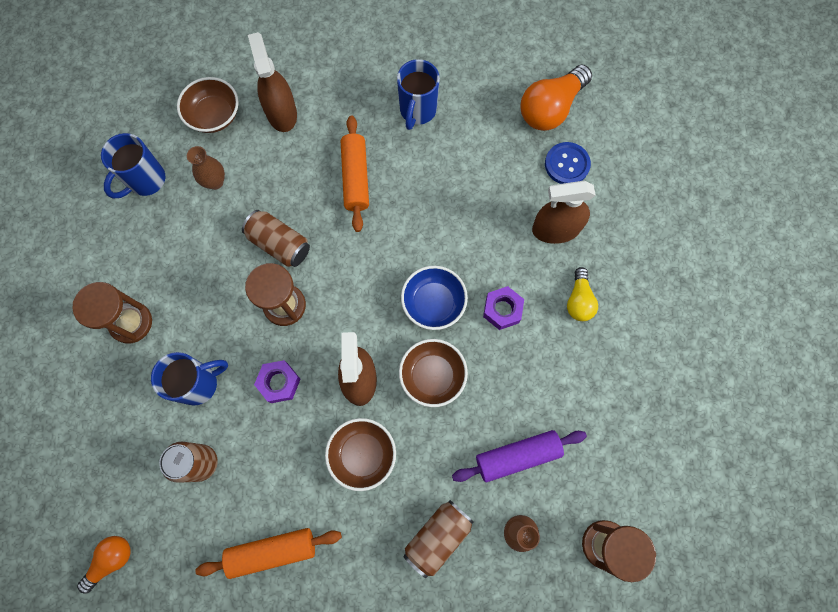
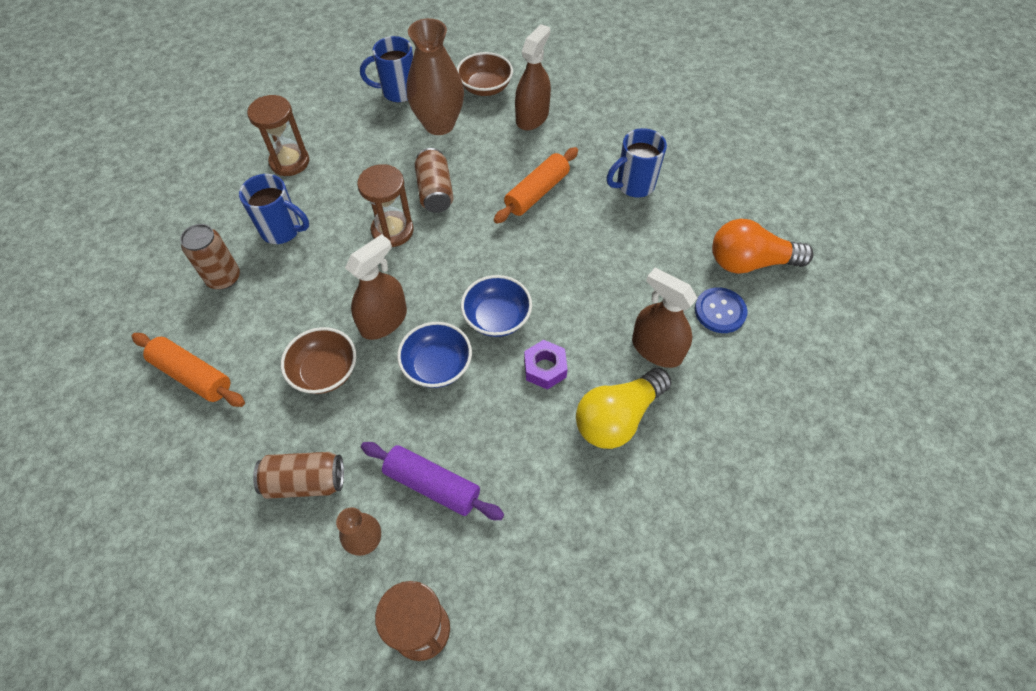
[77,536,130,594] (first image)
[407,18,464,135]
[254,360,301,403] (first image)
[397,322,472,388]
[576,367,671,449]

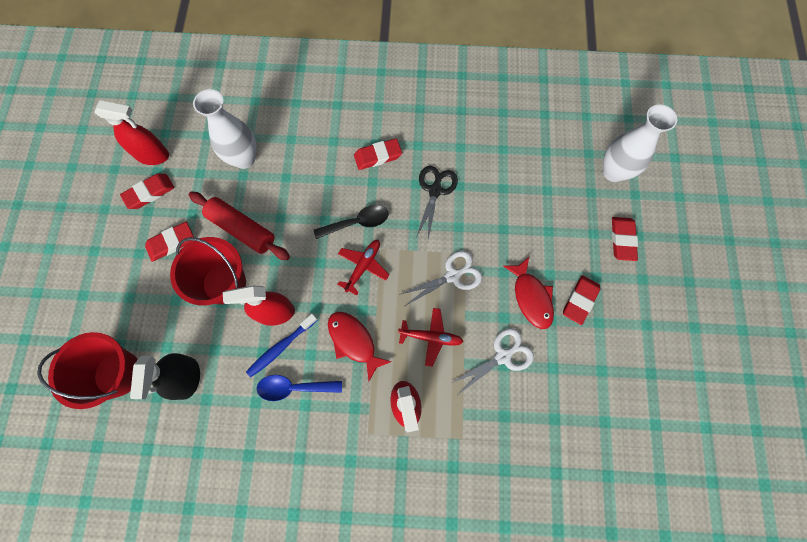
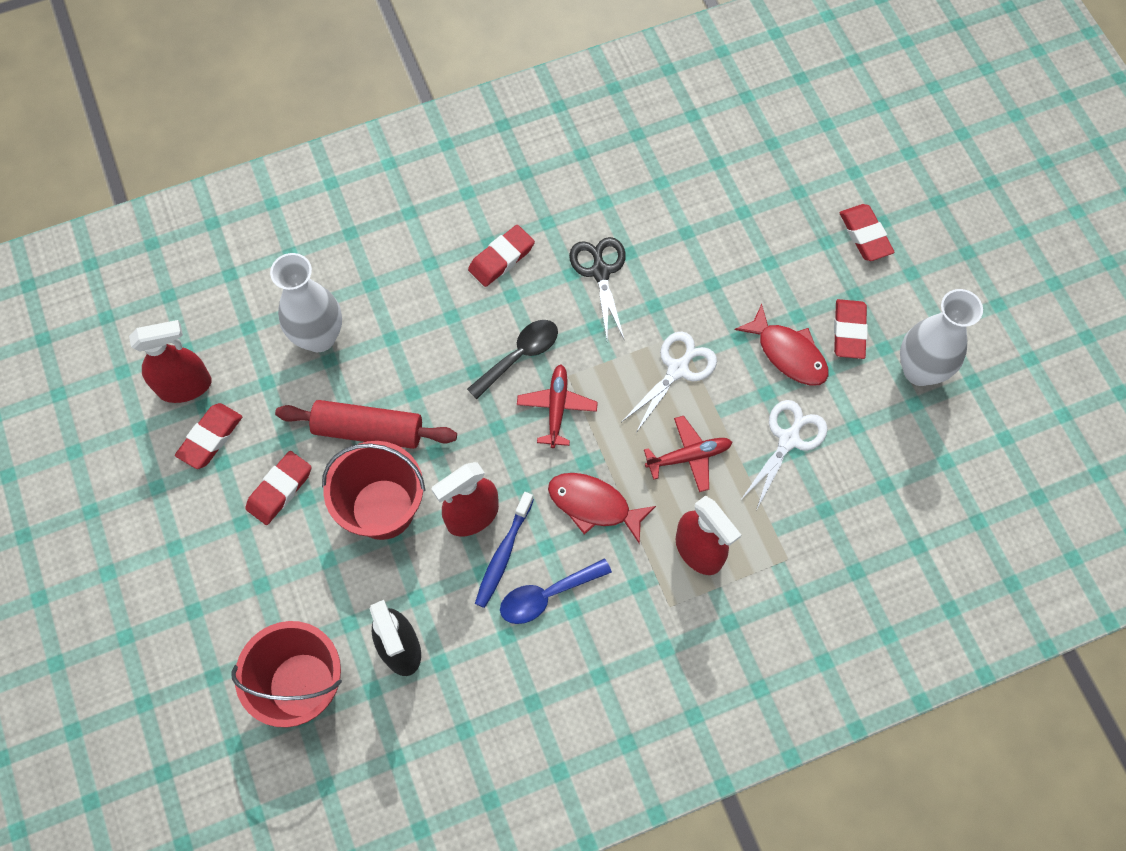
[900,289,983,386]

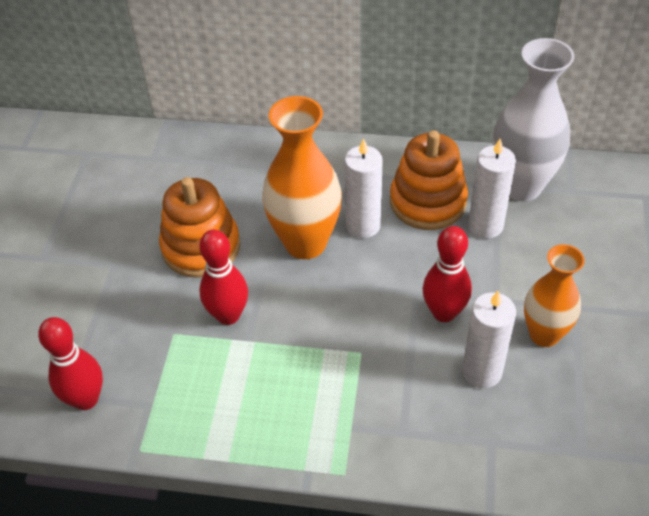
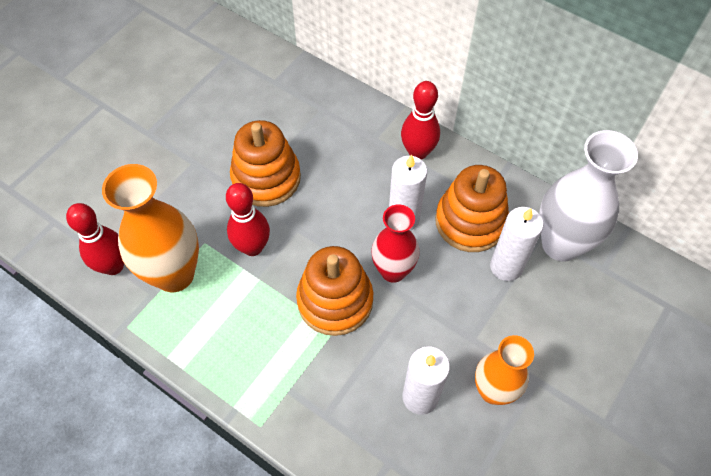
[102,164,199,292]
[401,81,440,160]
[296,246,373,336]
[371,204,420,283]

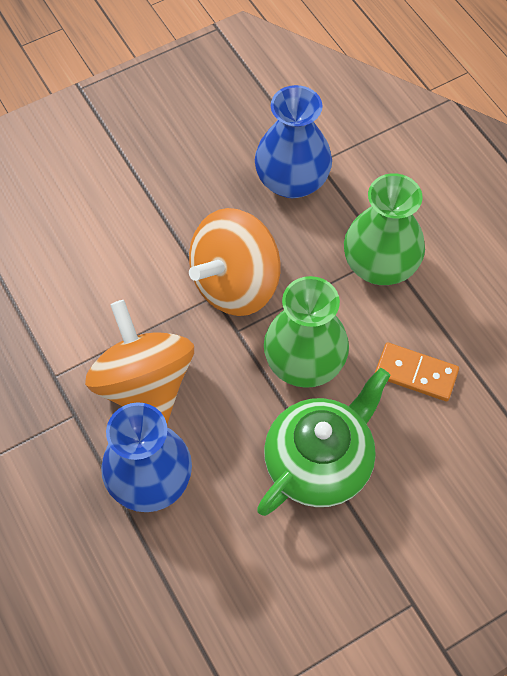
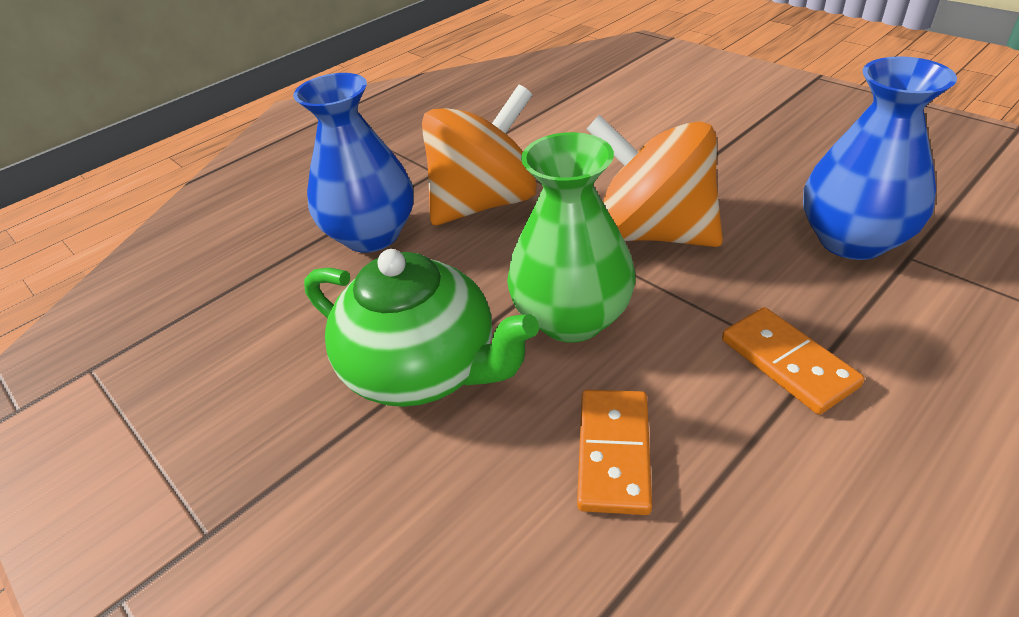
[722,307,864,415]

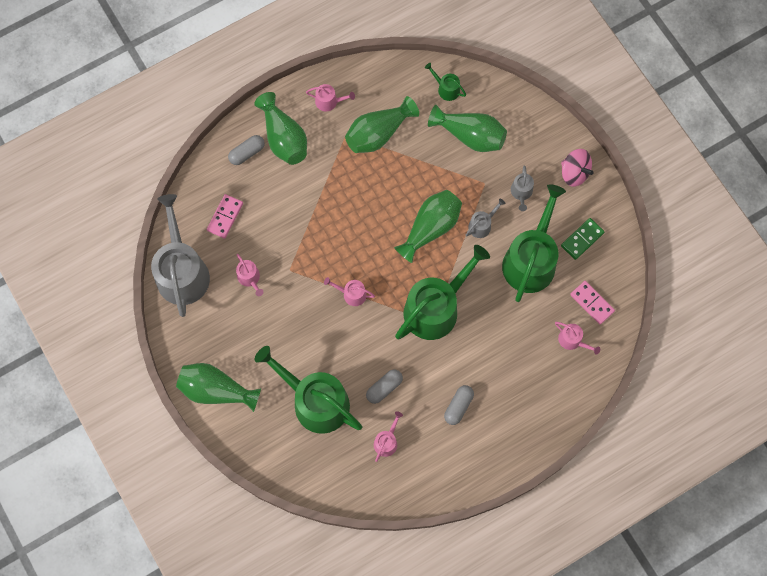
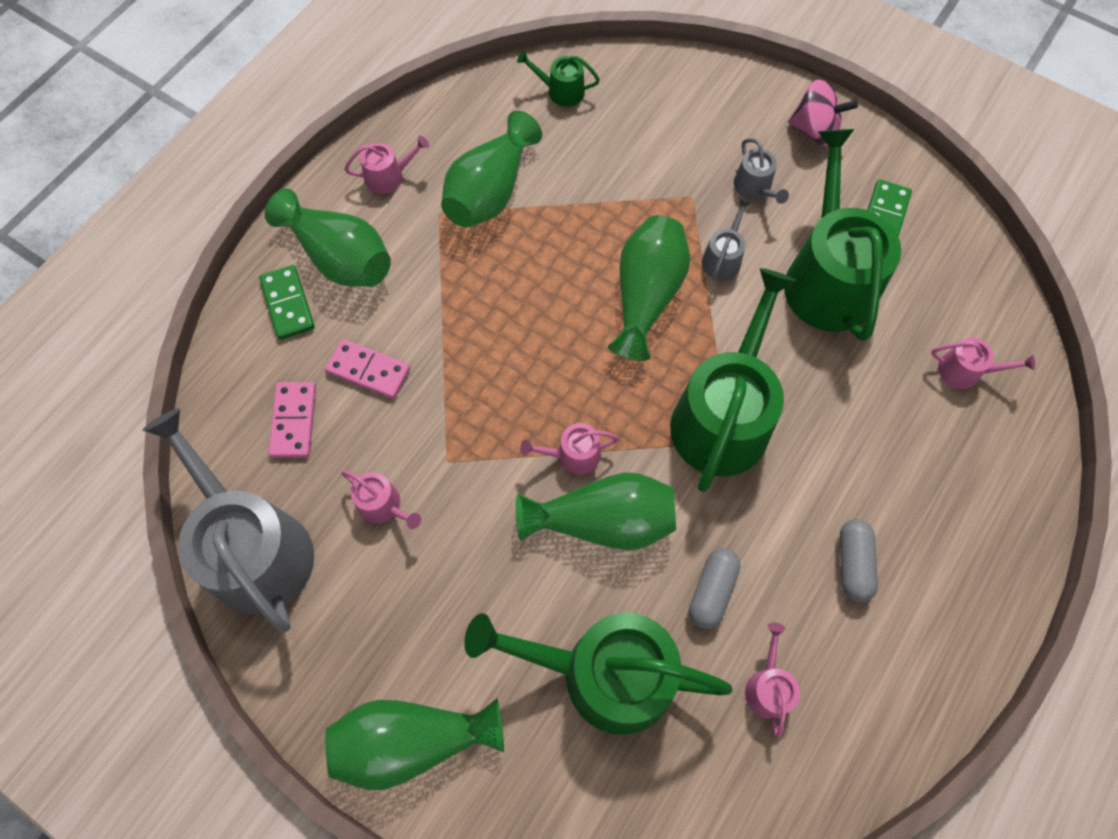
[259,265,315,340]
[516,472,676,551]
[325,339,410,399]

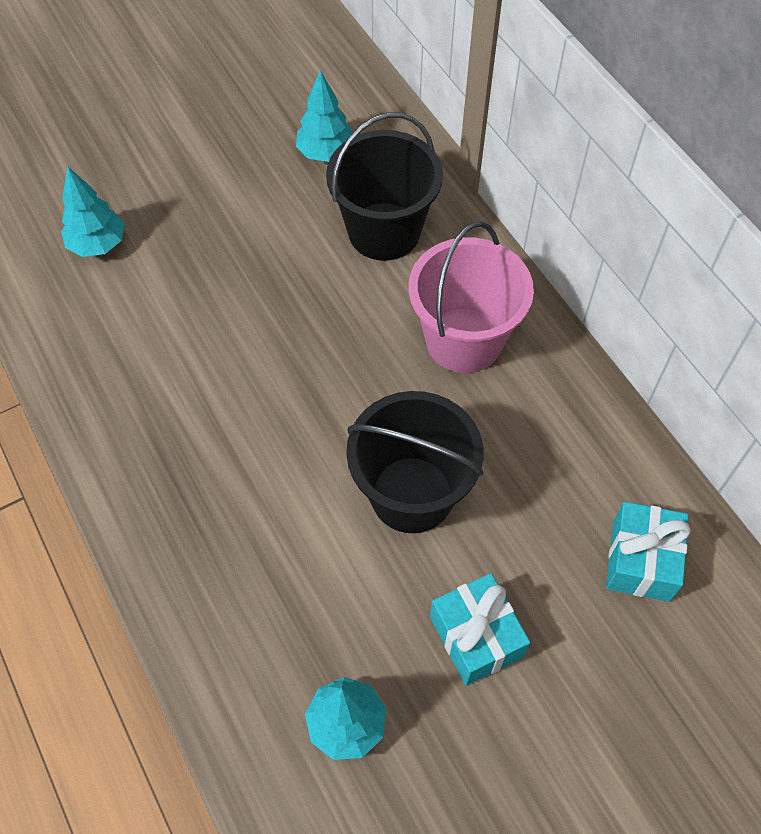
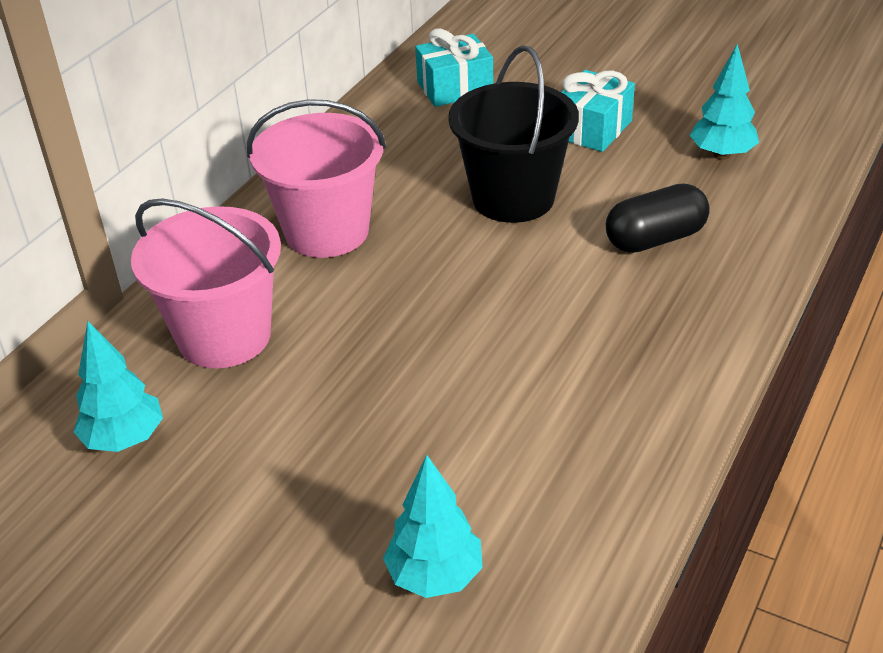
[131,199,281,368]
[606,183,710,253]

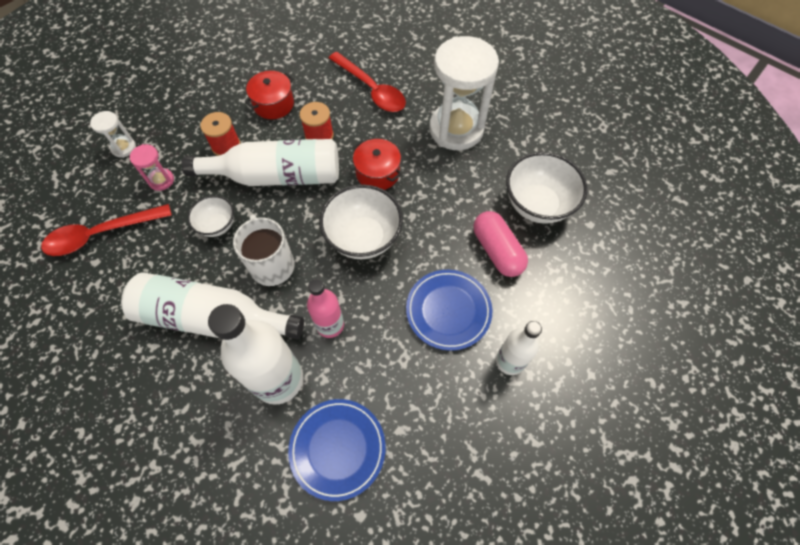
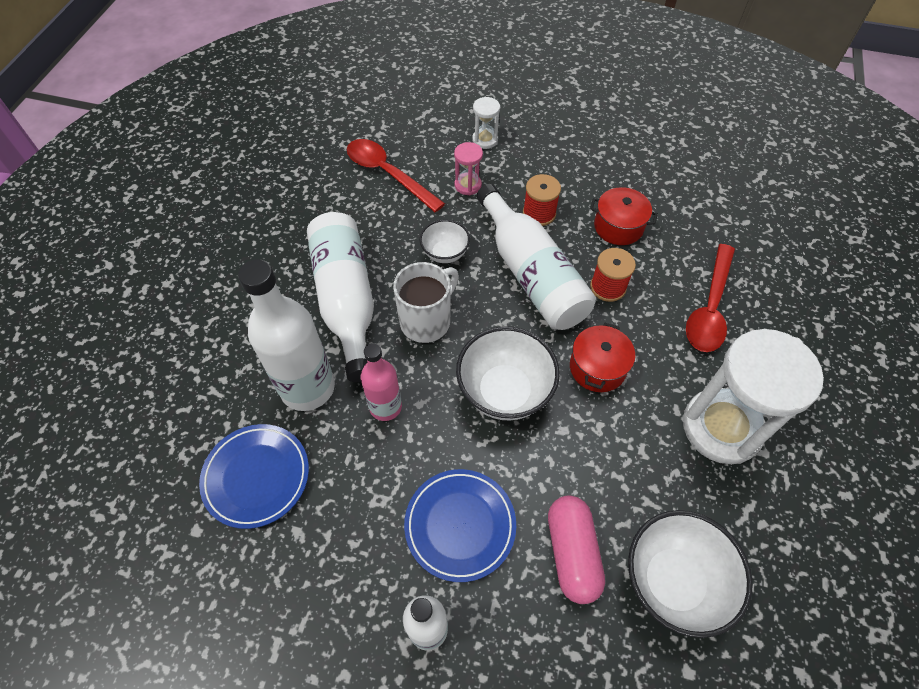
[548,496,605,604]

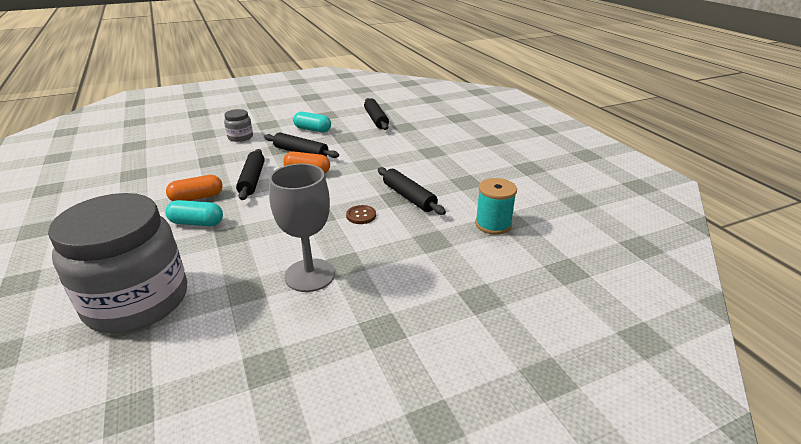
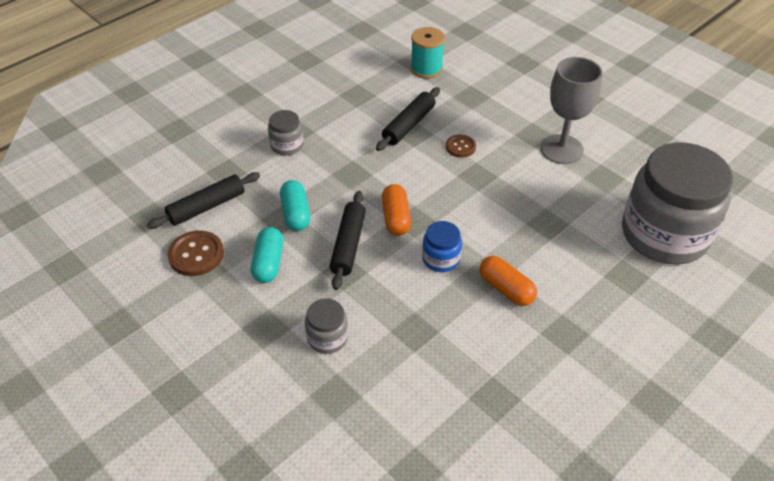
[280,180,310,231]
[422,221,462,272]
[168,230,224,276]
[268,110,304,155]

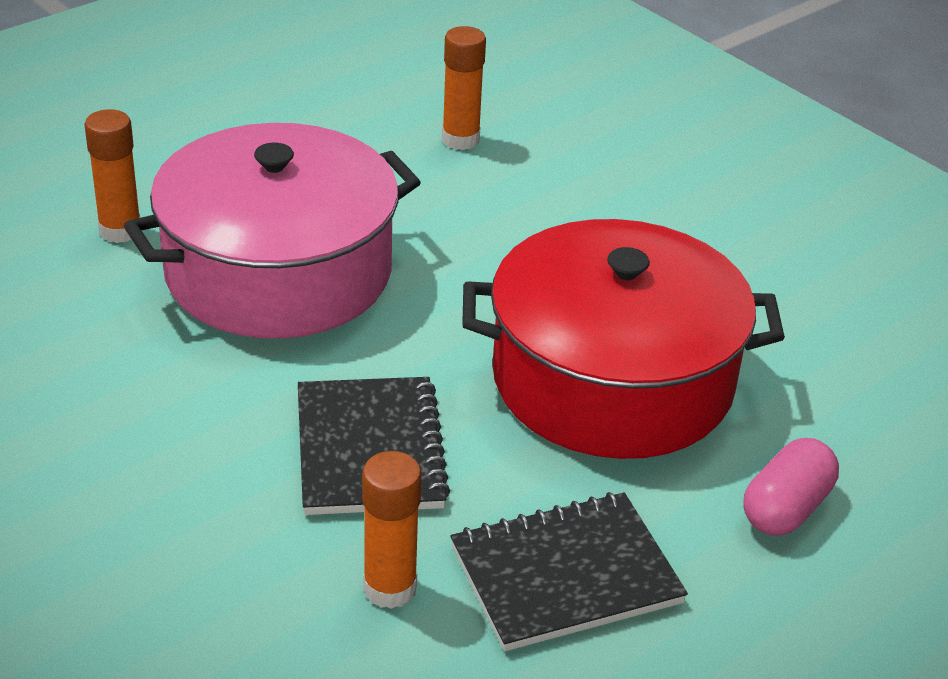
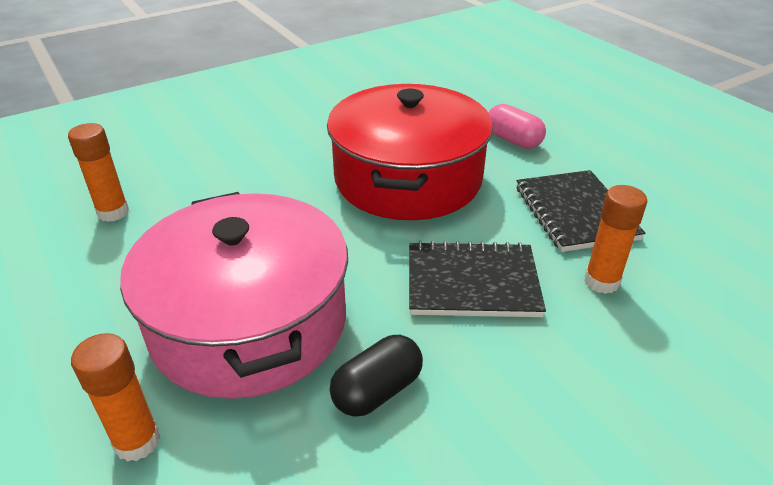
[330,335,423,417]

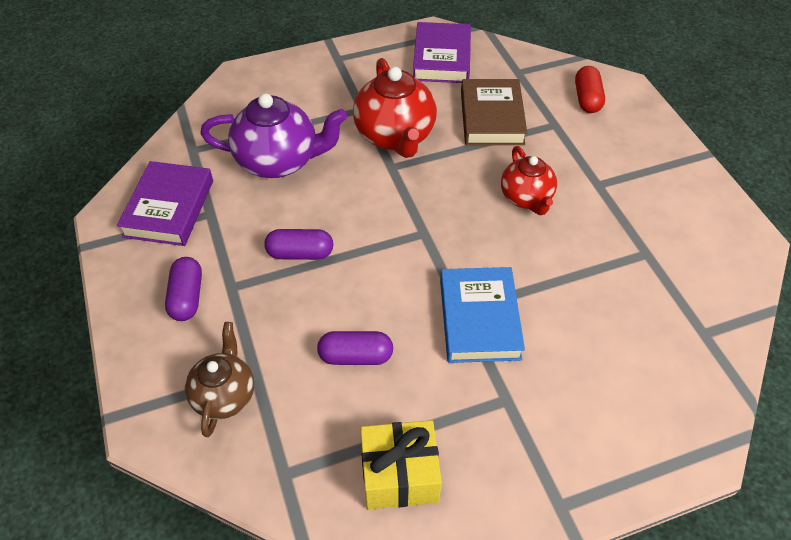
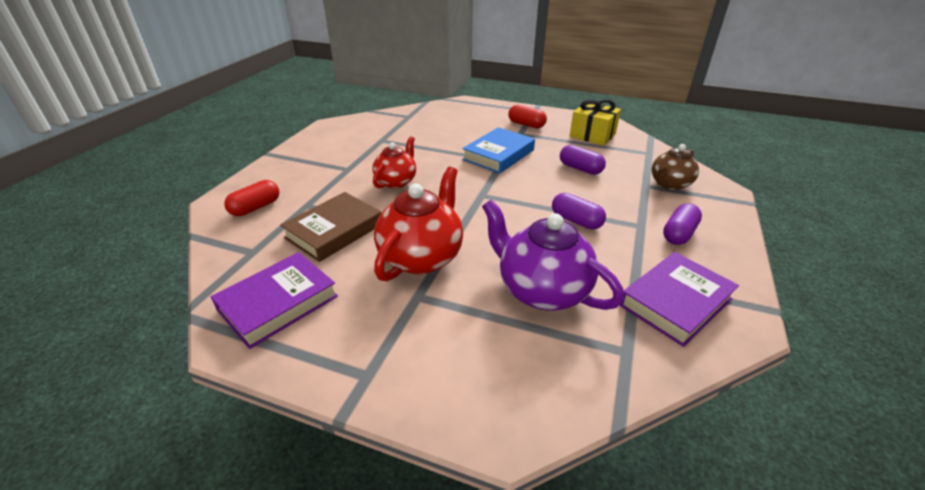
[508,105,547,128]

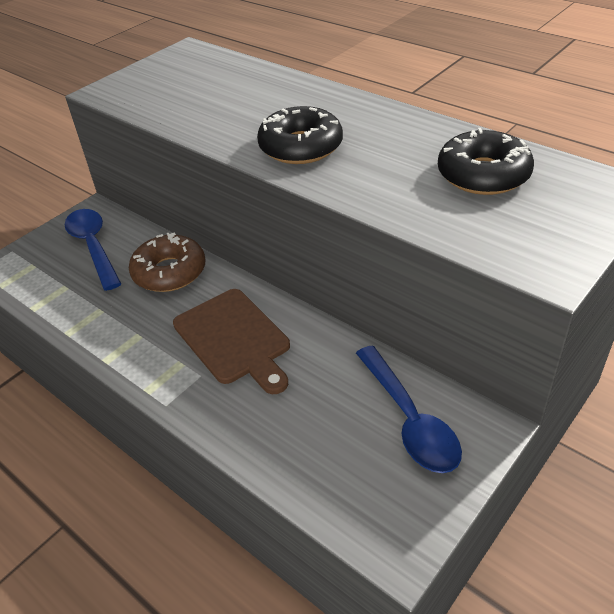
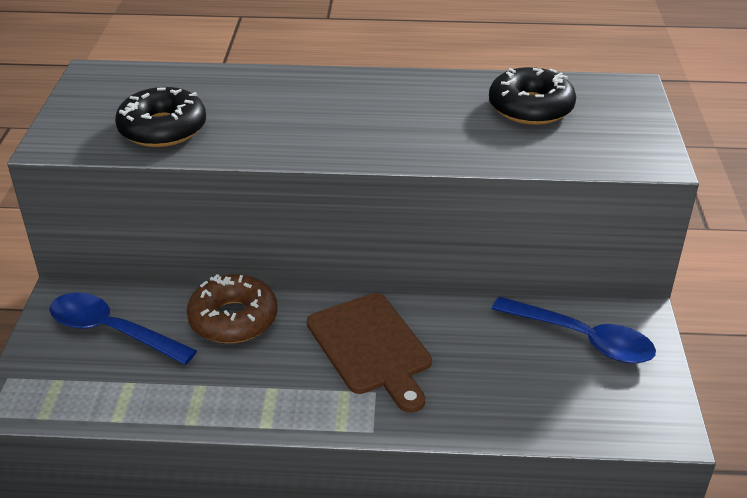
[307,293,432,413]
[115,87,206,147]

